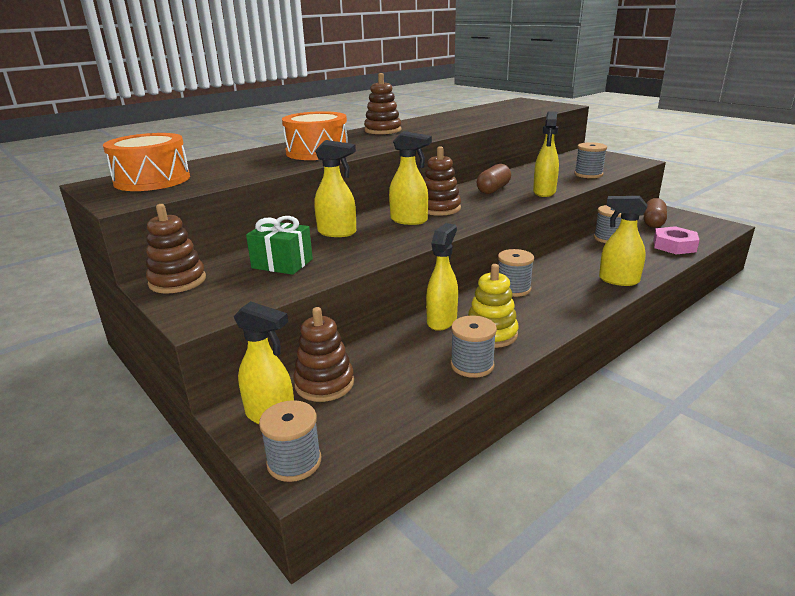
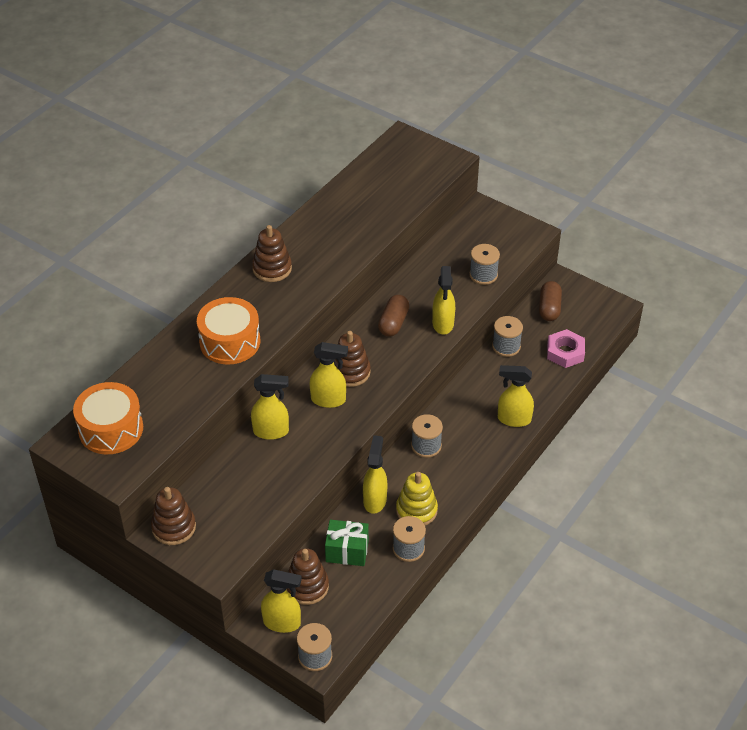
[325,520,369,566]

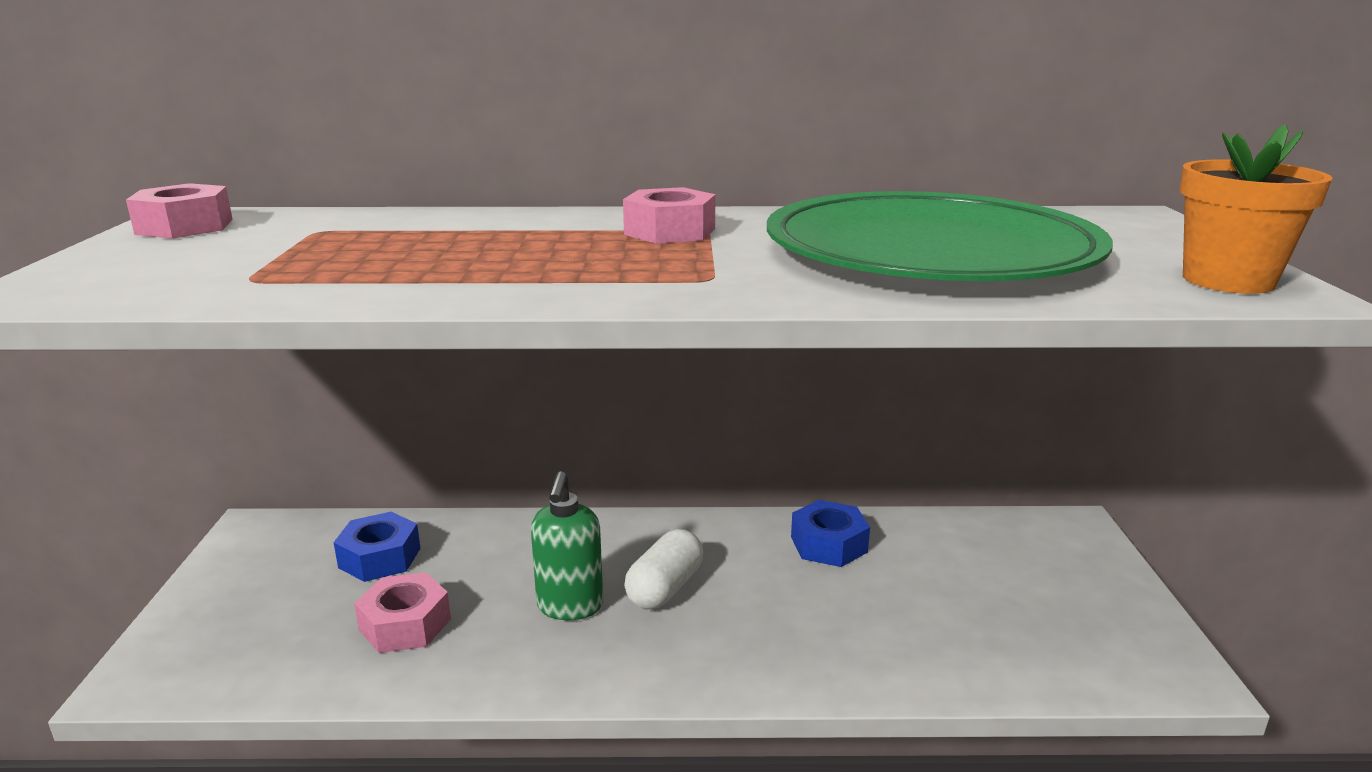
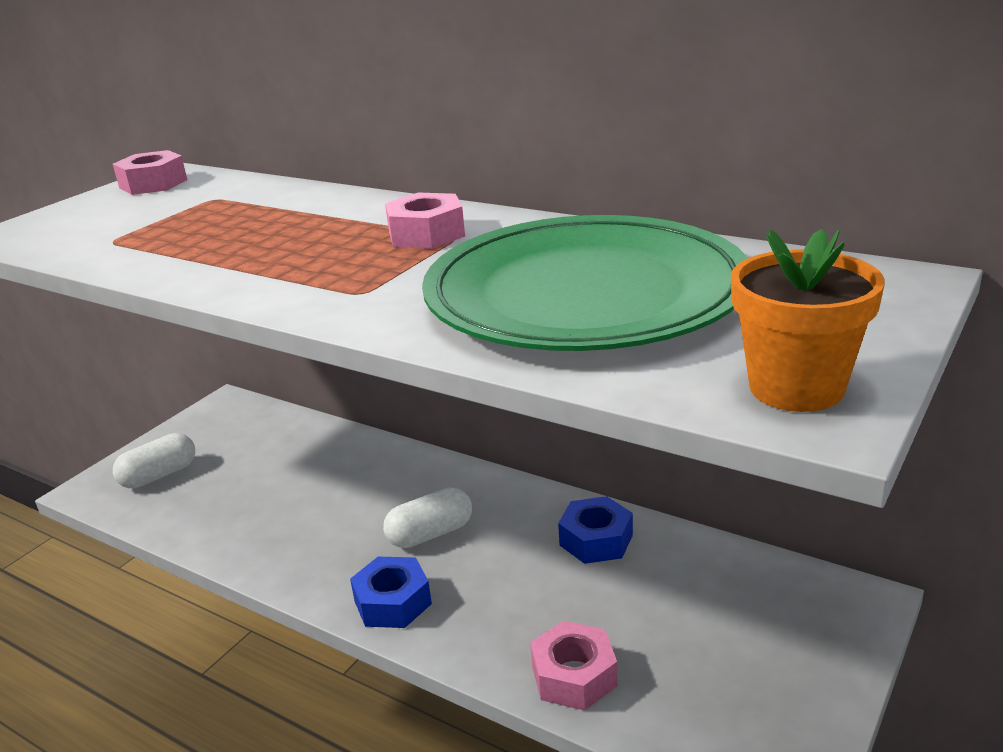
[350,557,432,628]
[530,621,618,711]
[531,471,603,620] (first image)
[113,433,195,488]

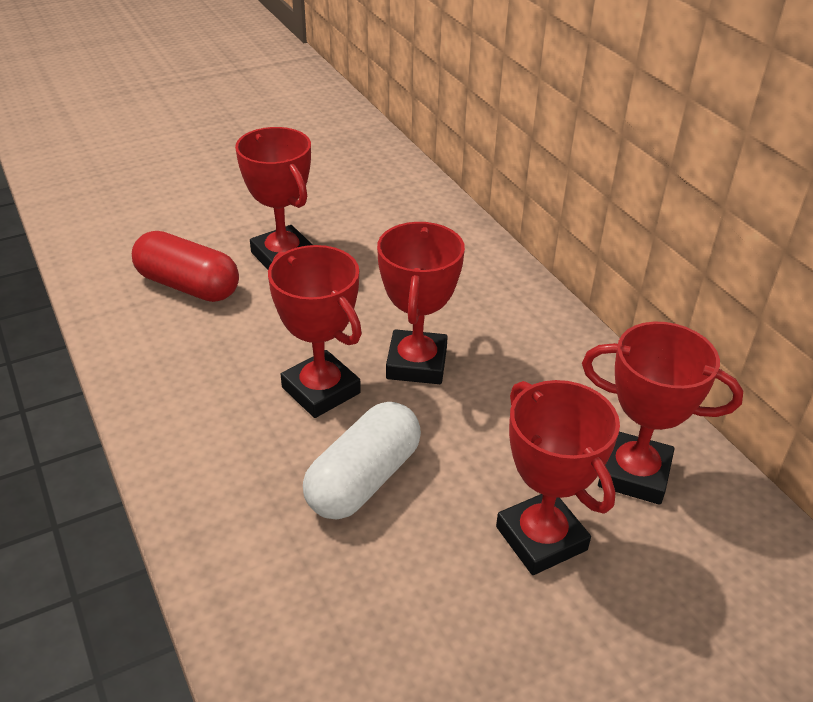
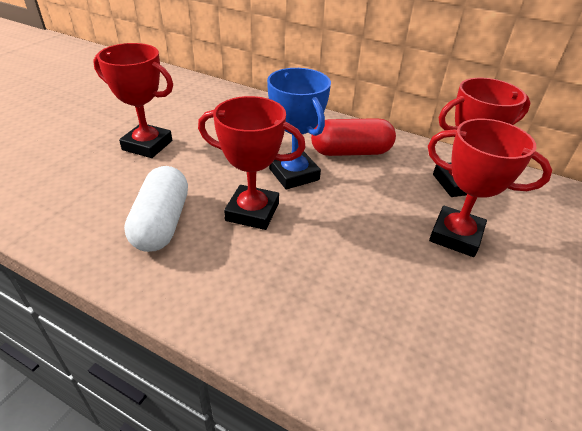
[311,118,396,156]
[124,166,188,252]
[267,68,331,189]

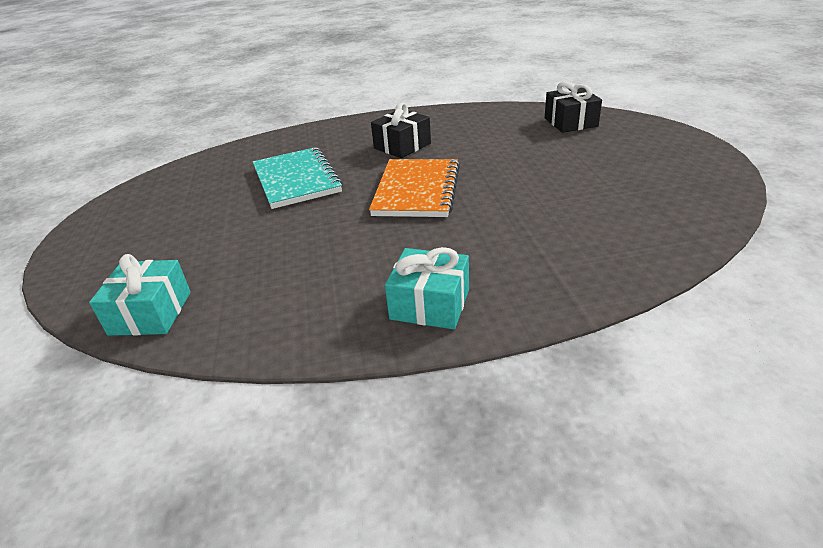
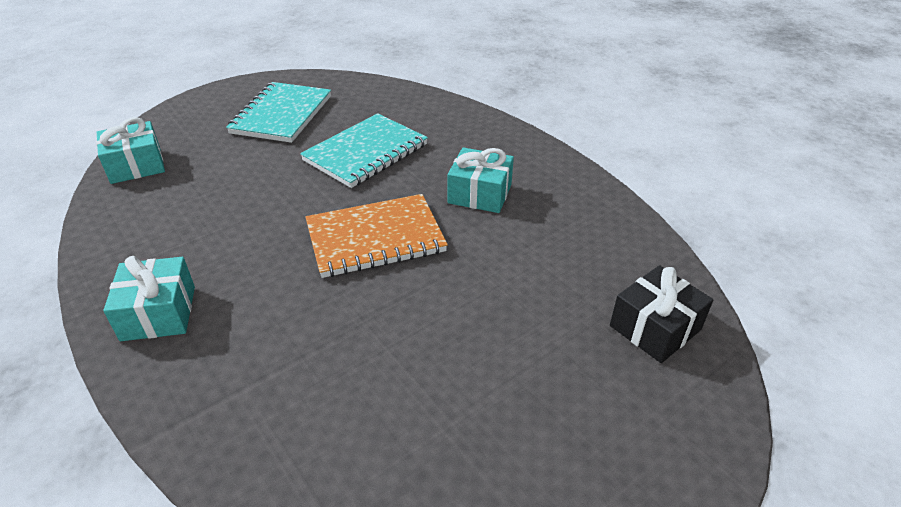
[447,147,514,213]
[226,82,331,143]

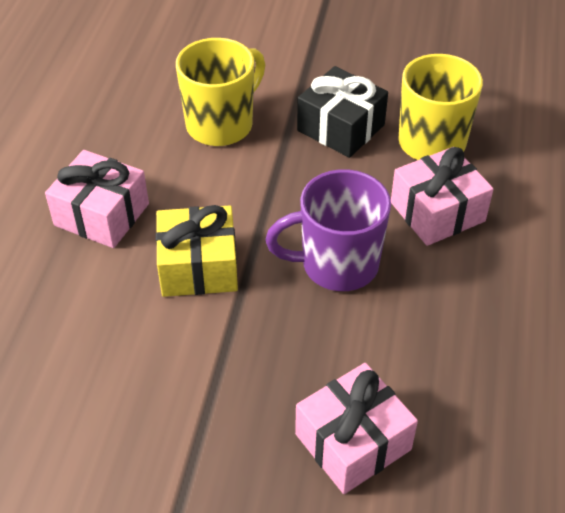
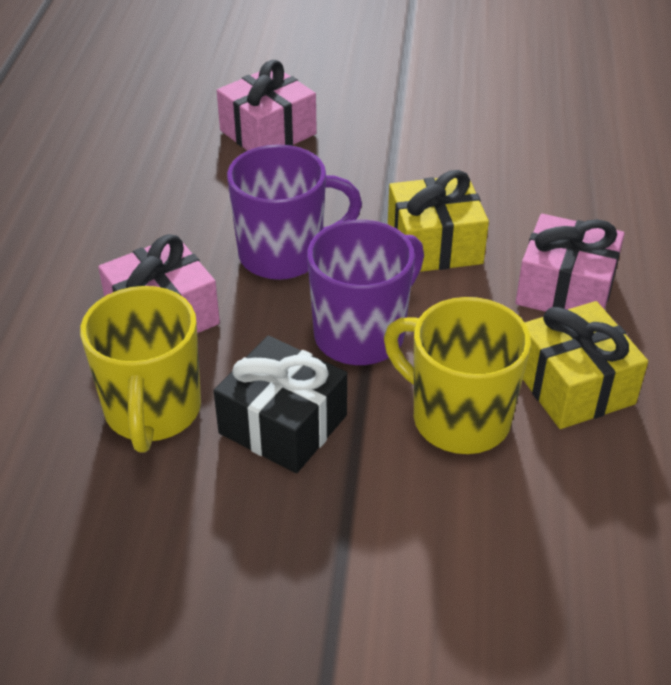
[384,297,531,454]
[307,220,424,365]
[523,301,648,429]

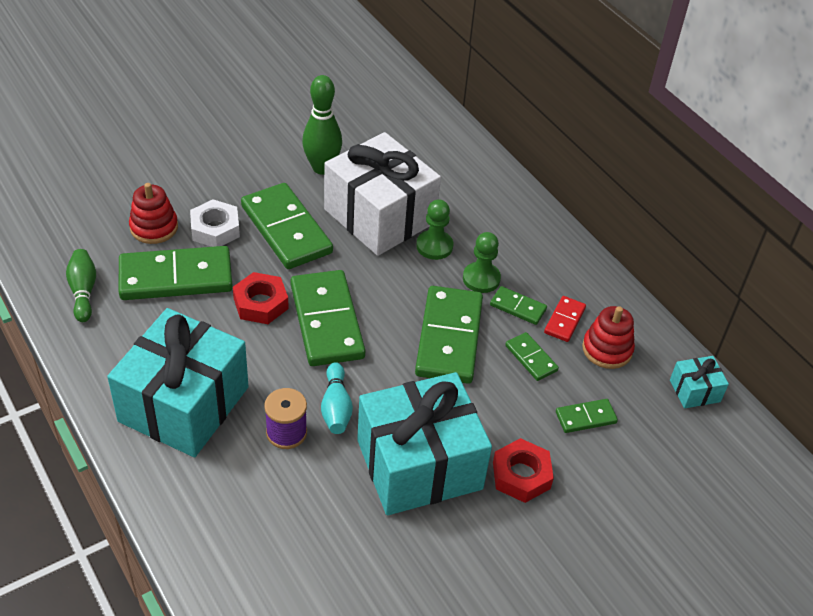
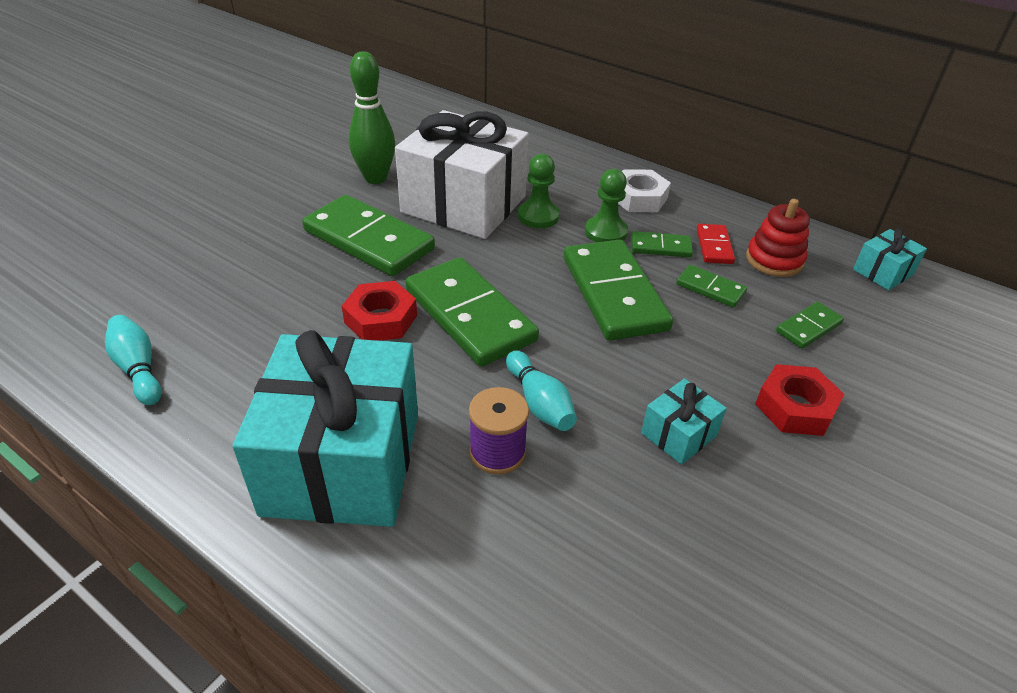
[105,315,162,405]
[119,246,233,300] (first image)
[129,183,178,244] (first image)
[618,169,671,212]
[641,379,727,465]

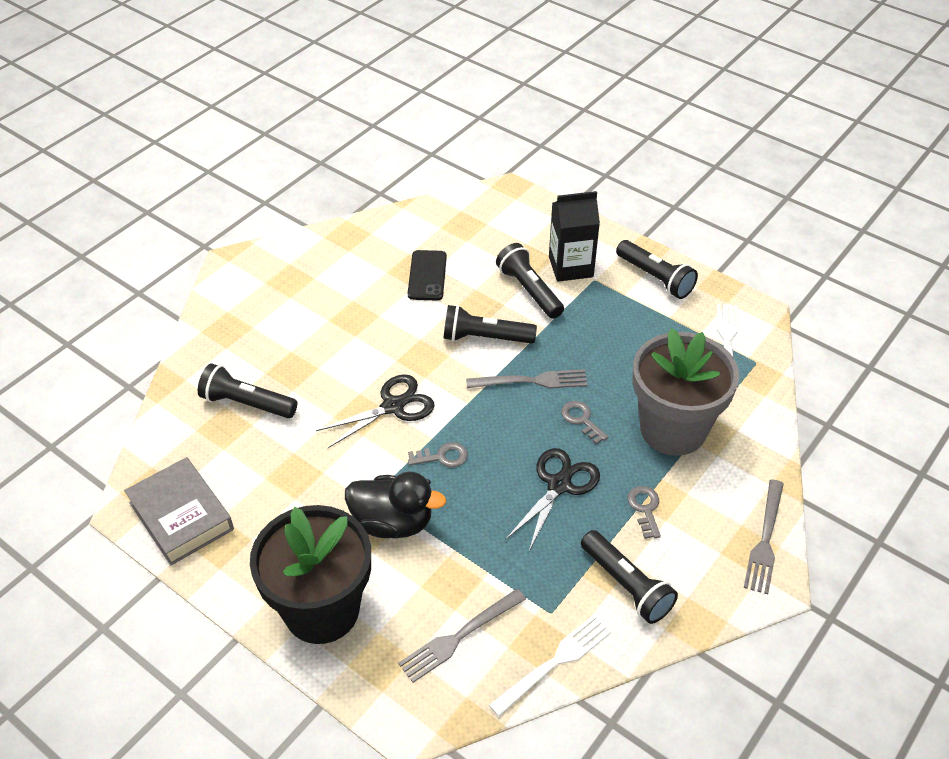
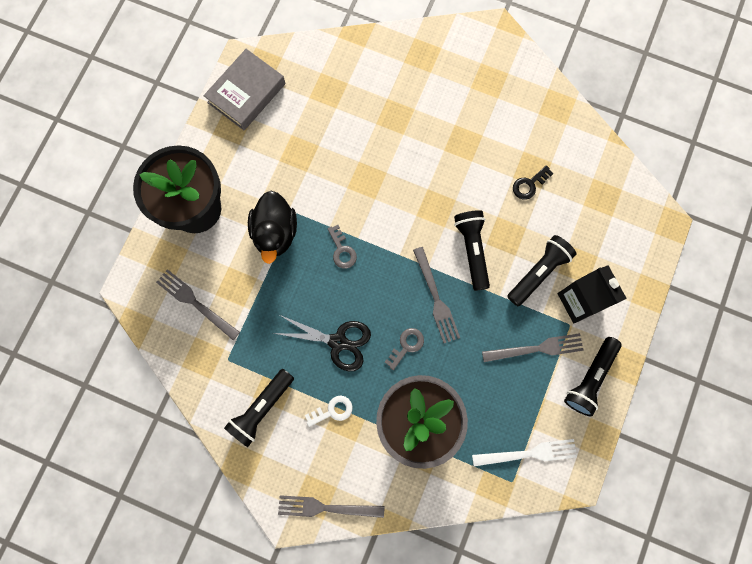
[198,363,297,418] (first image)
[316,374,435,448] (first image)
[513,165,554,200]
[489,615,611,717] (first image)
[305,396,353,427]
[482,333,584,362]

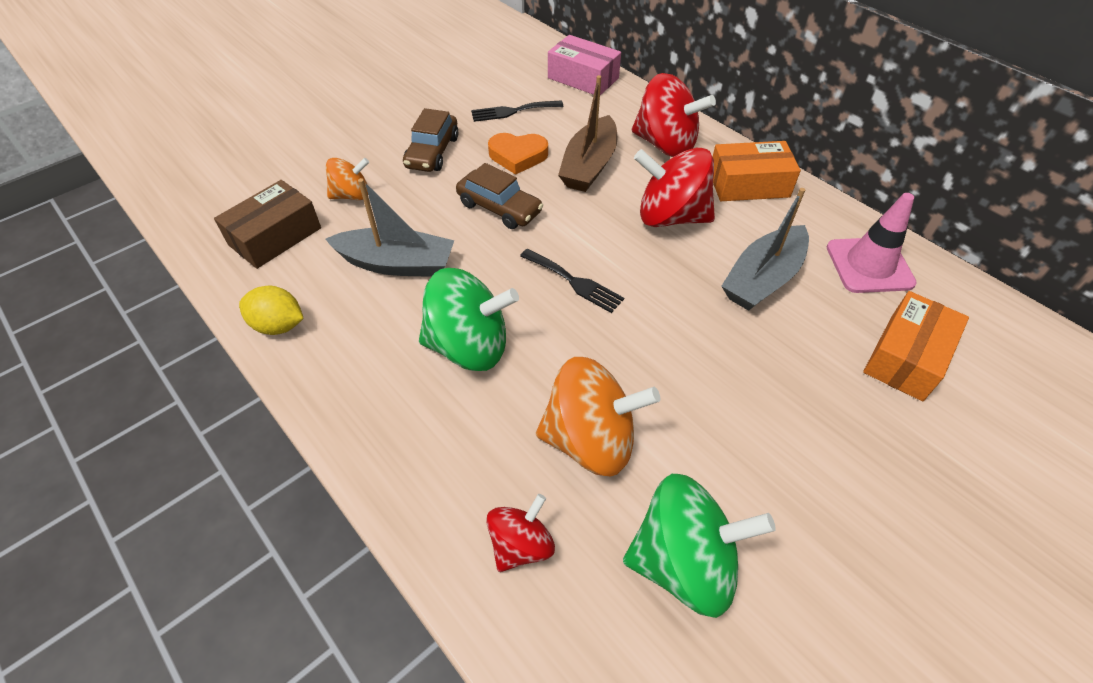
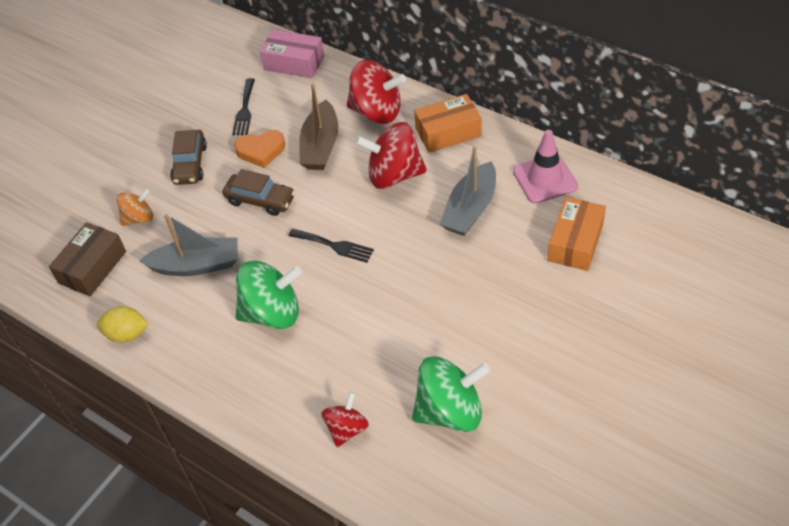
[232,78,255,135]
[536,357,660,477] (first image)

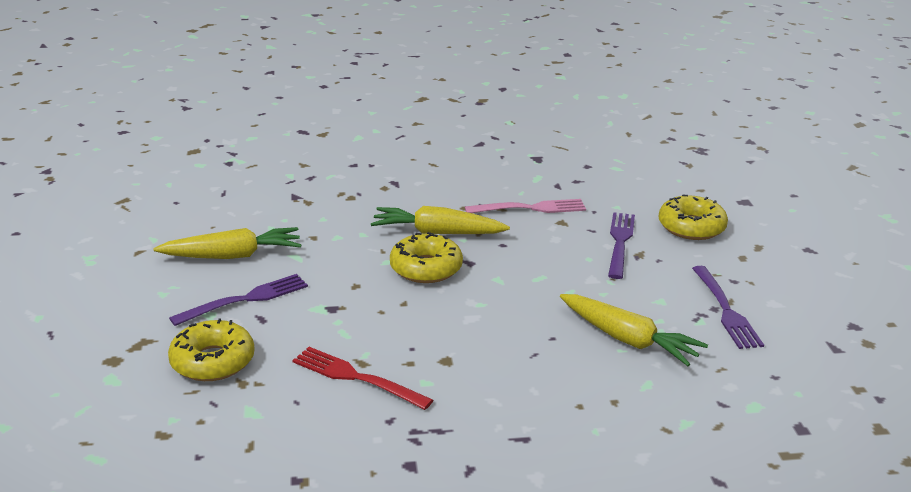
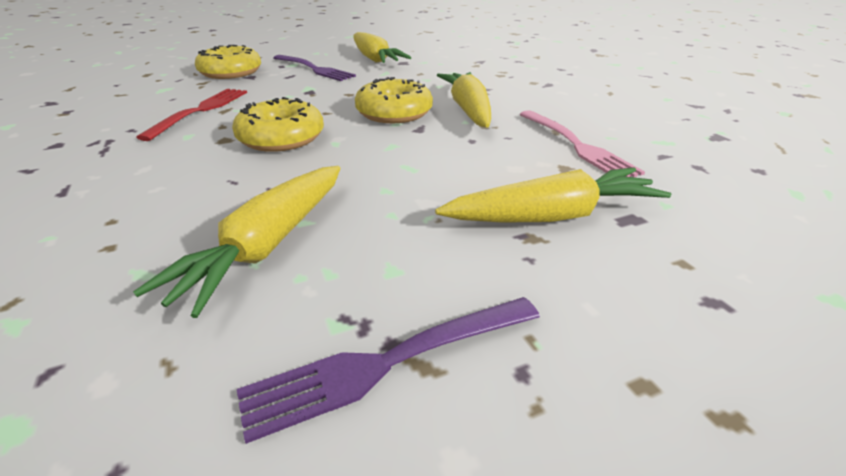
[435,167,671,223]
[232,97,324,152]

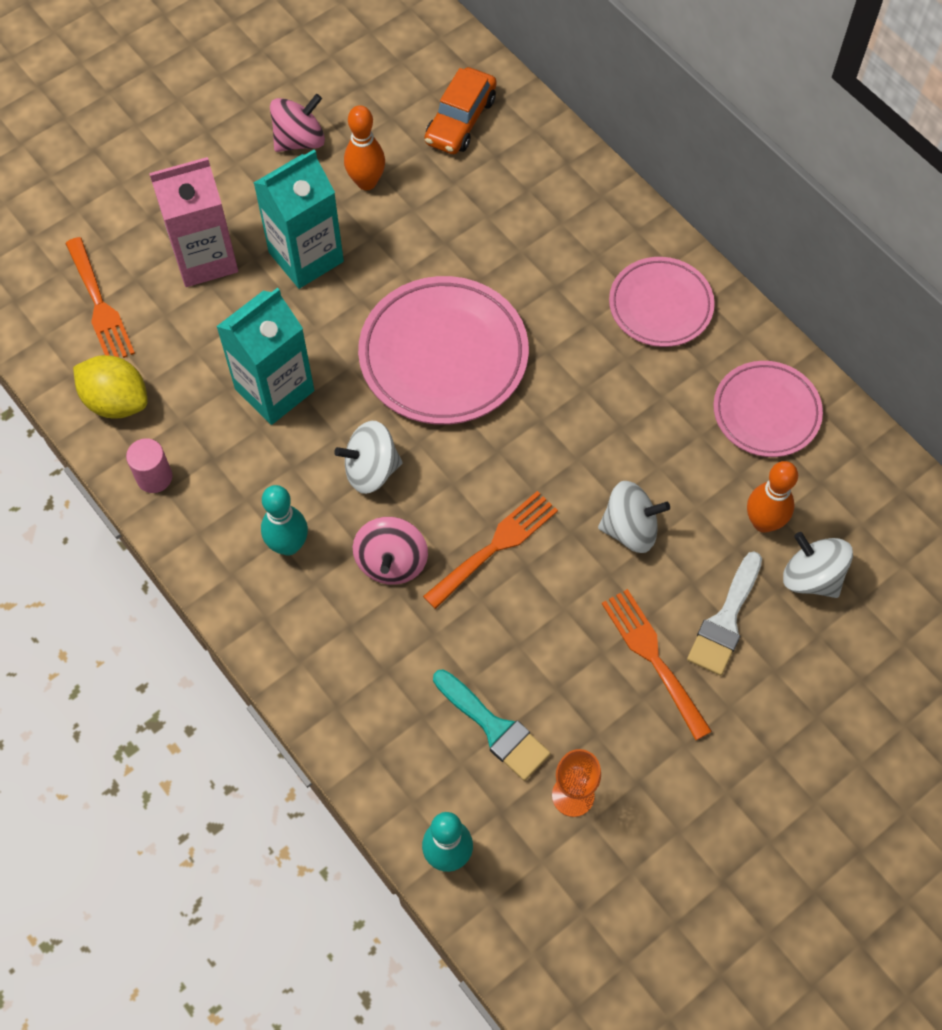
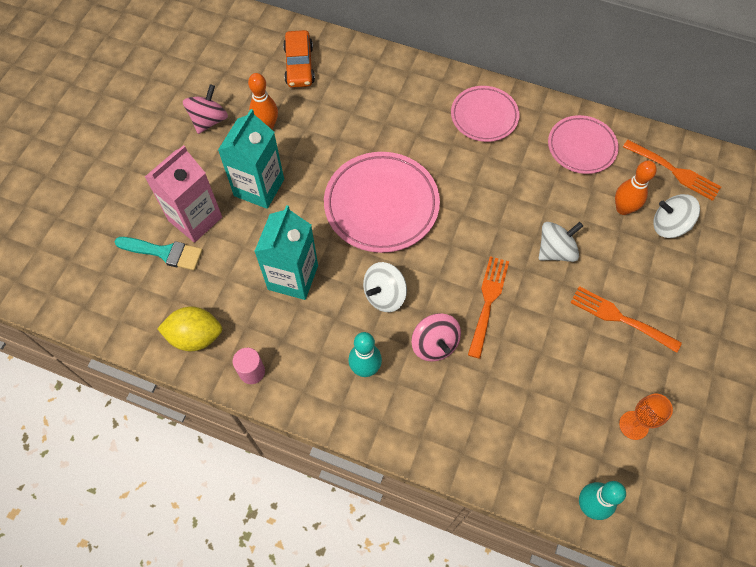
[623,140,721,201]
[115,237,203,270]
[687,551,762,676] (first image)

